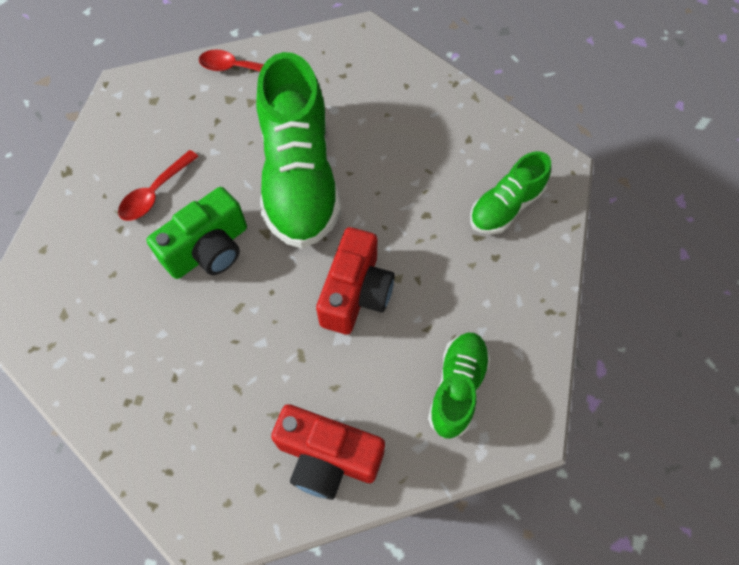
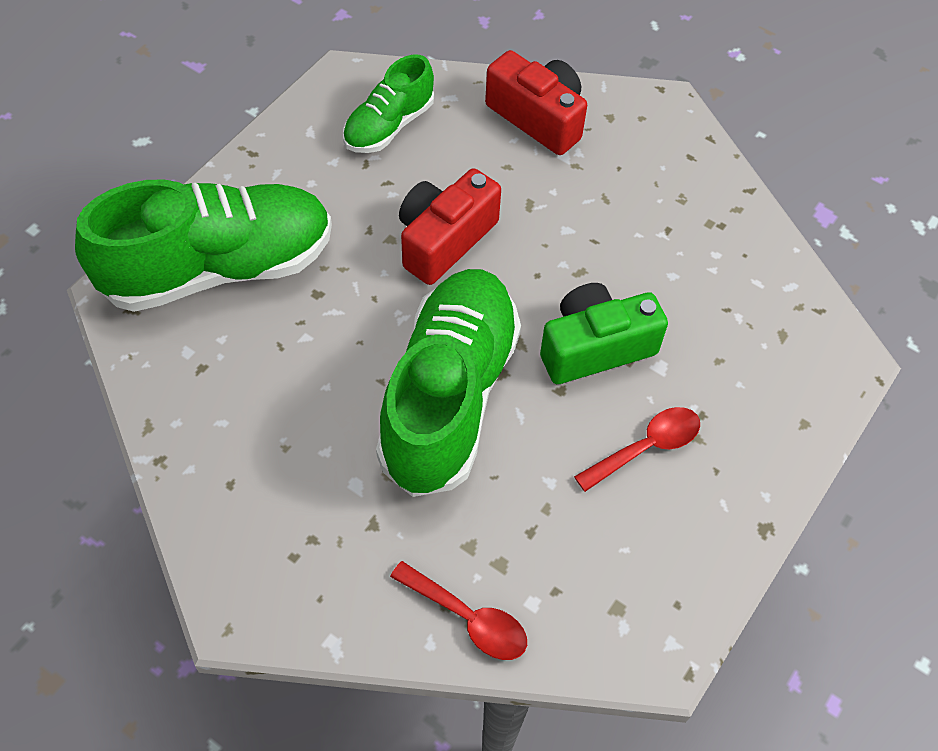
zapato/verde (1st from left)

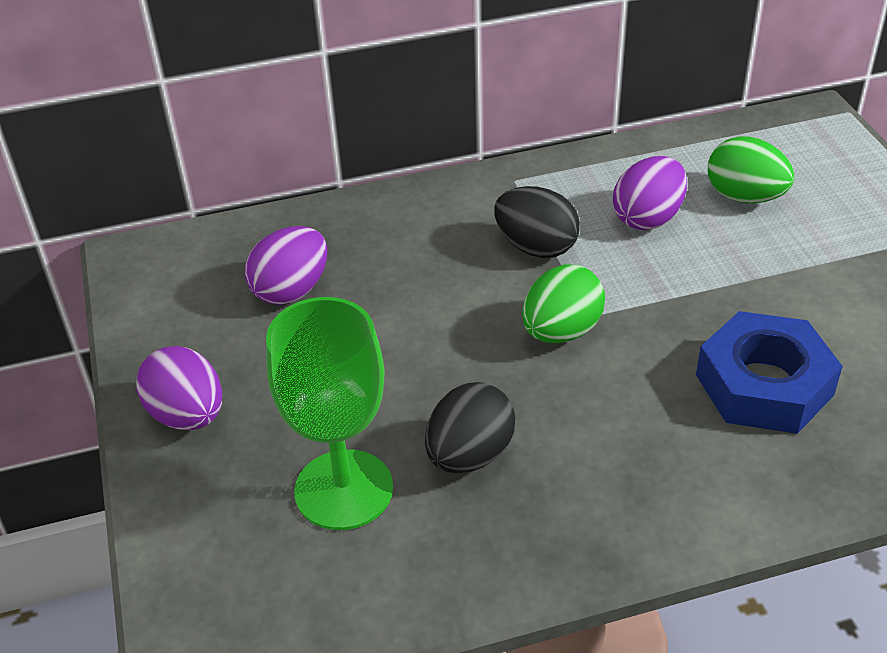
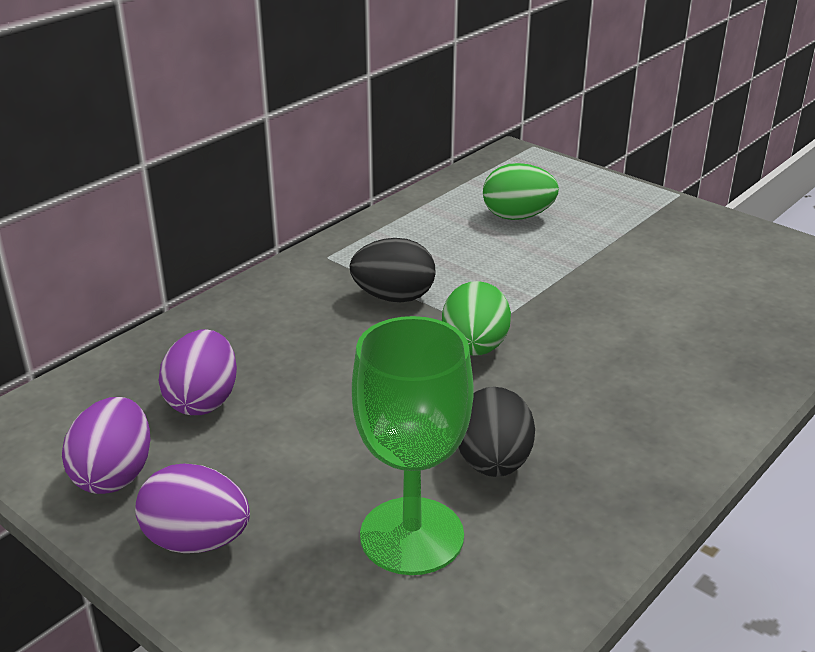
huevo/morado (1st from left); tuerca/azul

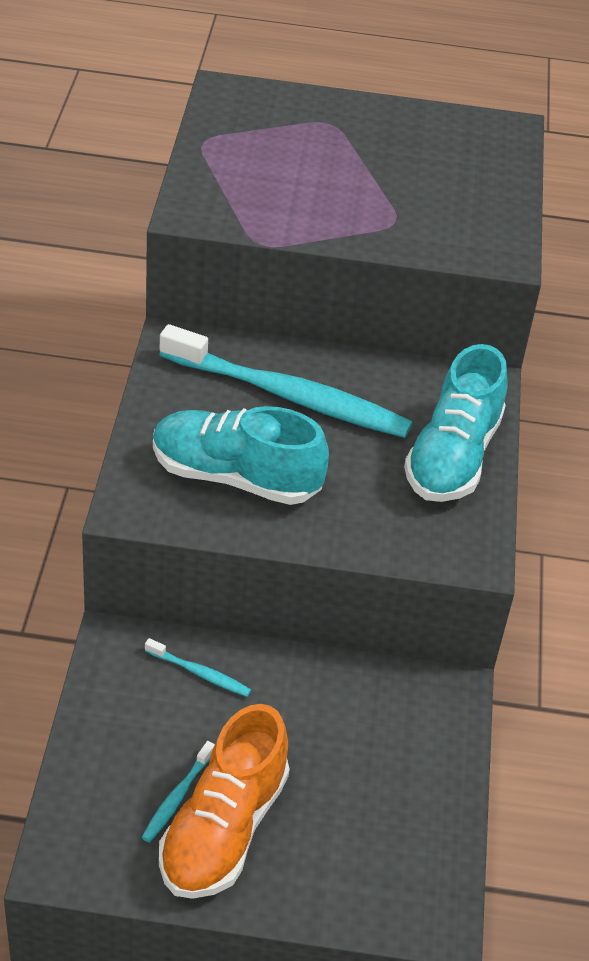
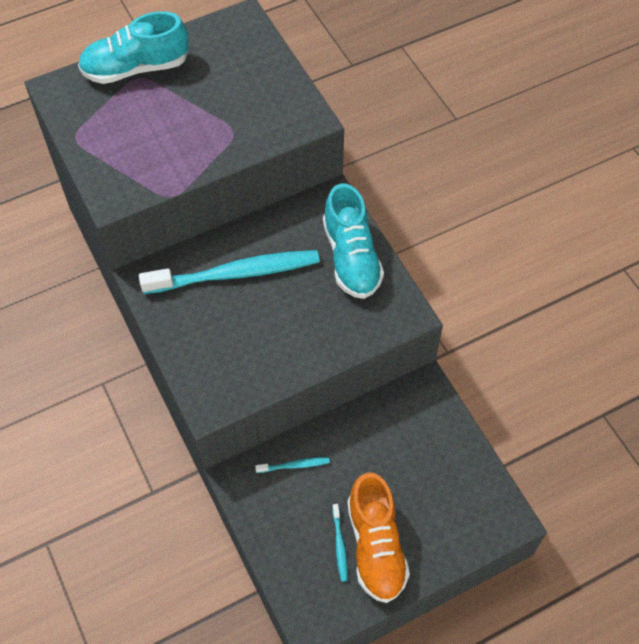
zapato/turquesa (1st from left)

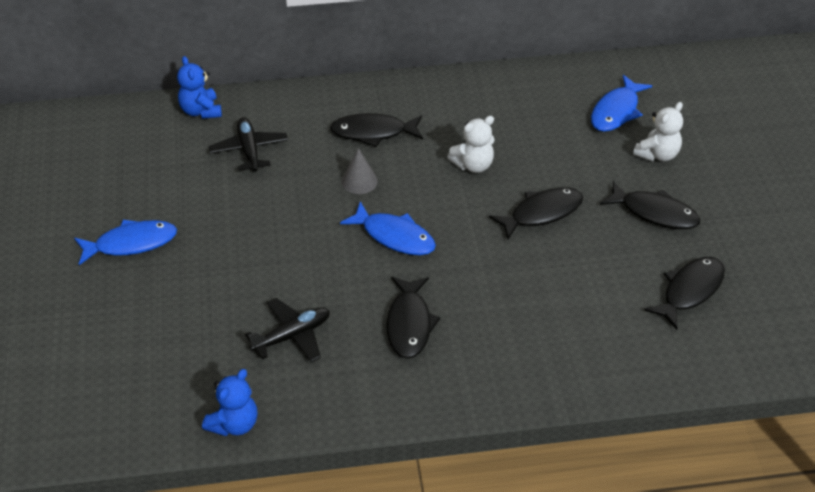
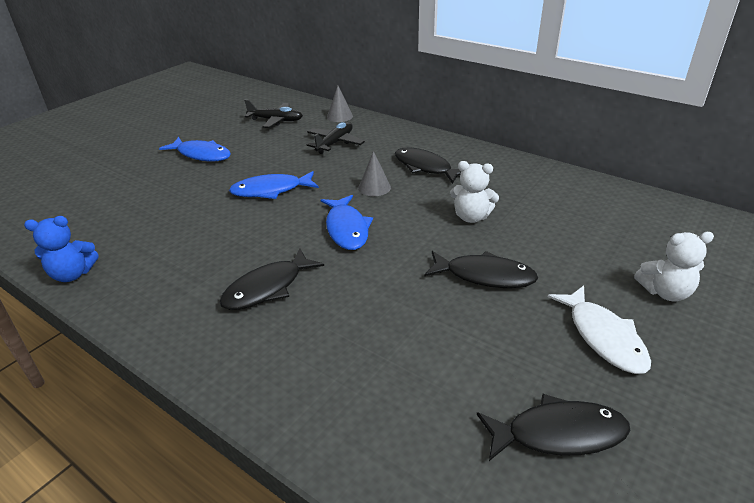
cono/gris (1st from left); pez/azul (2nd from left); pez/blanco; avión/negro (1st from left)

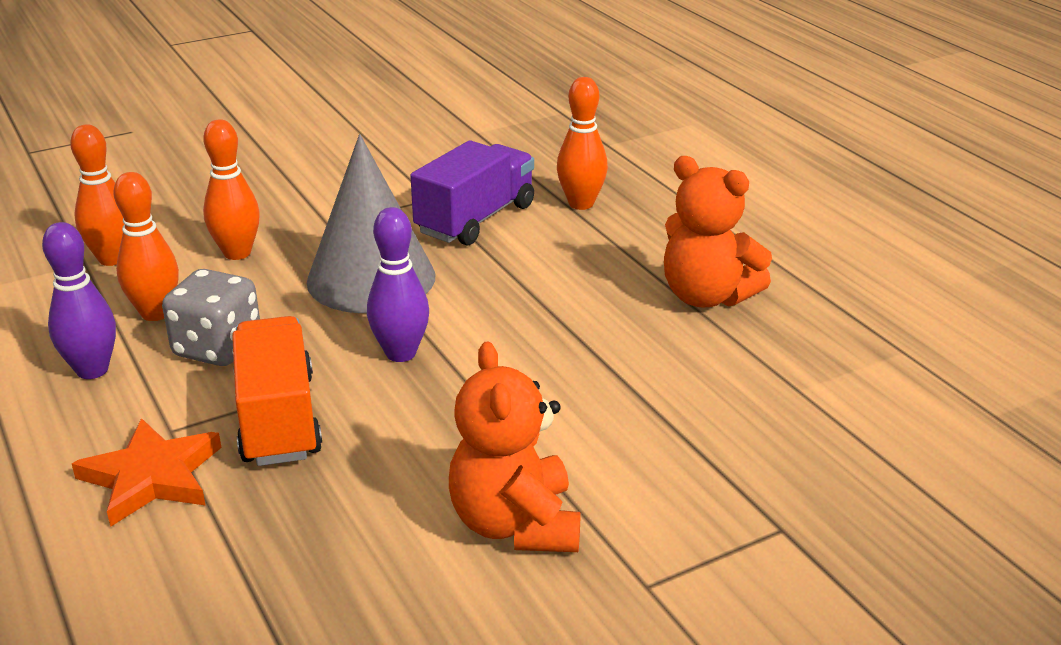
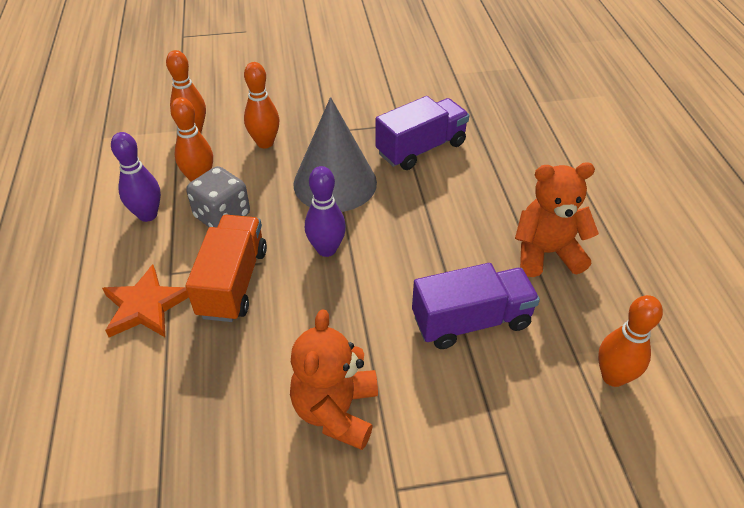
bolo/naranja (4th from left); osito/naranja (2nd from left); camión/morado (2nd from left)

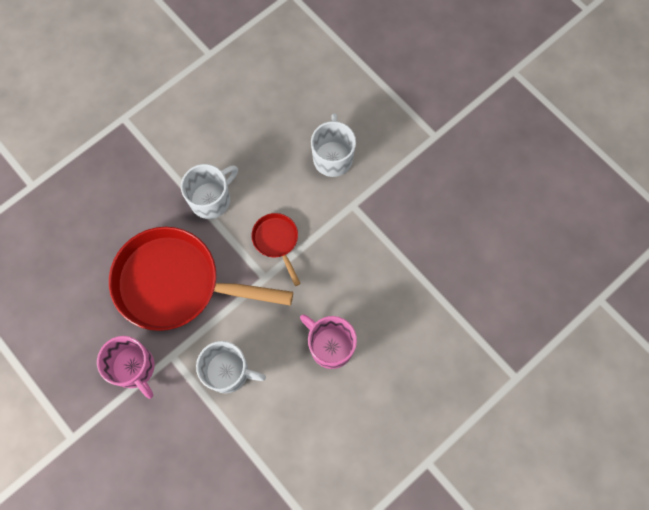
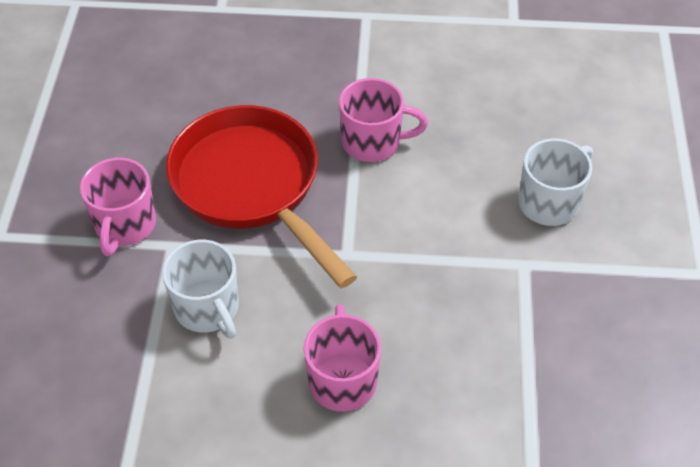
taza/rosa (3rd from left); sartén/rojo (2nd from left in the first image)

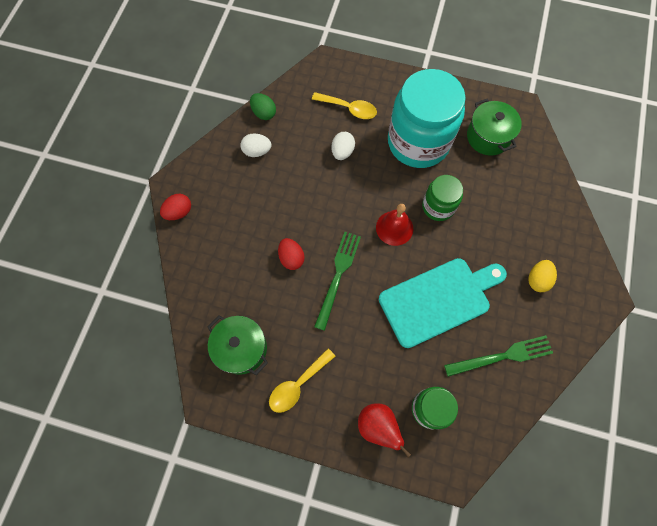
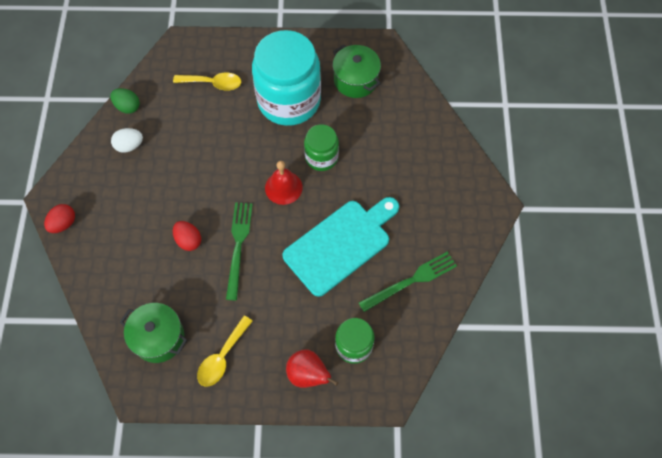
huevo/blanco (2nd from left in the first image); huevo/amarillo

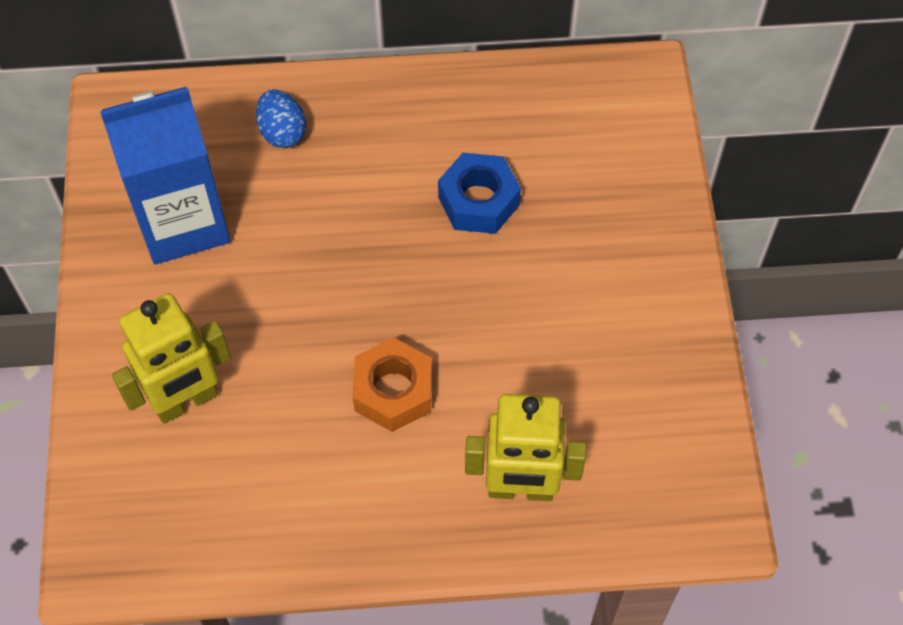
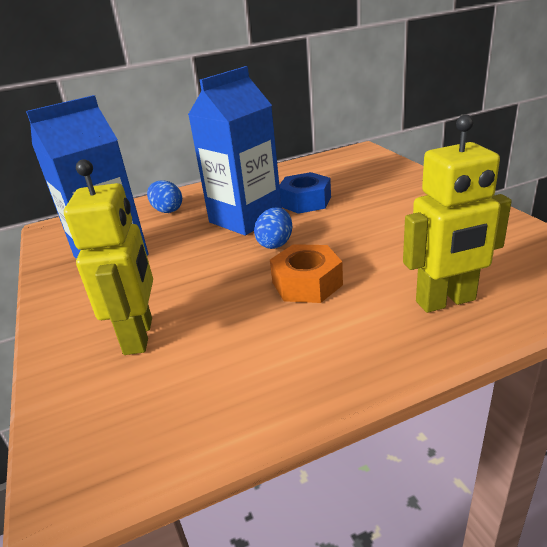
robot/amarillo (1st from left); cartón de leche/azul (2nd from left); huevo/azul (2nd from left)

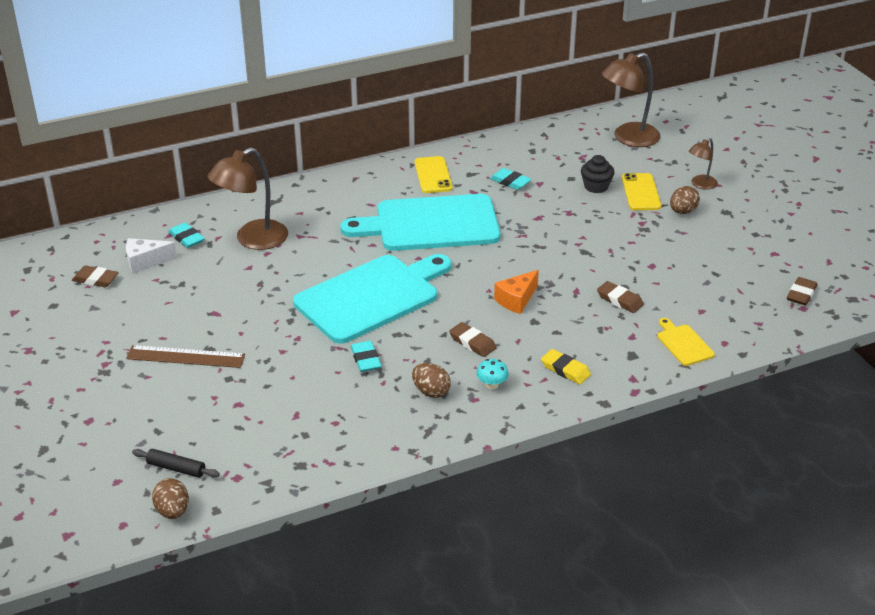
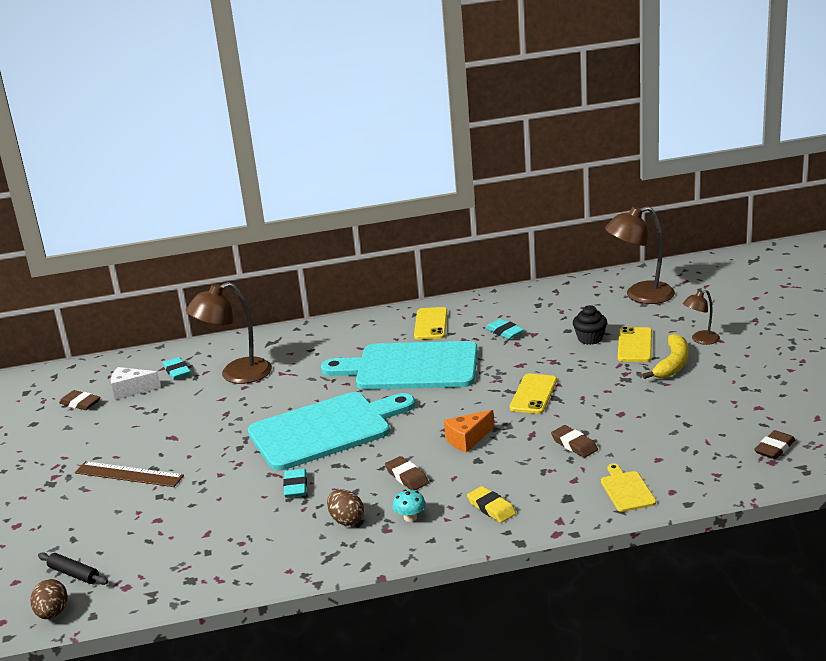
plátano/amarillo; móvil/amarillo (2nd from left)

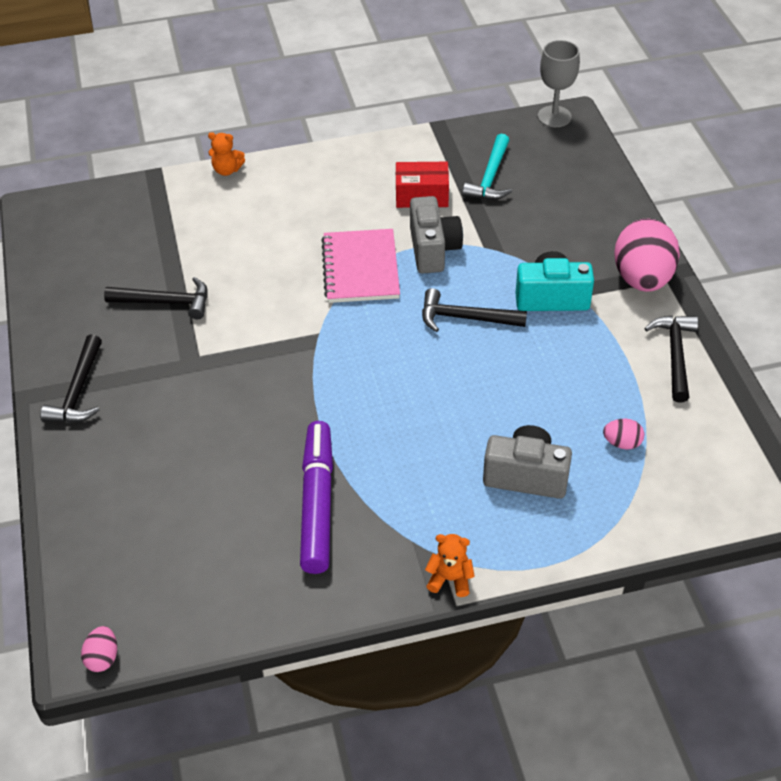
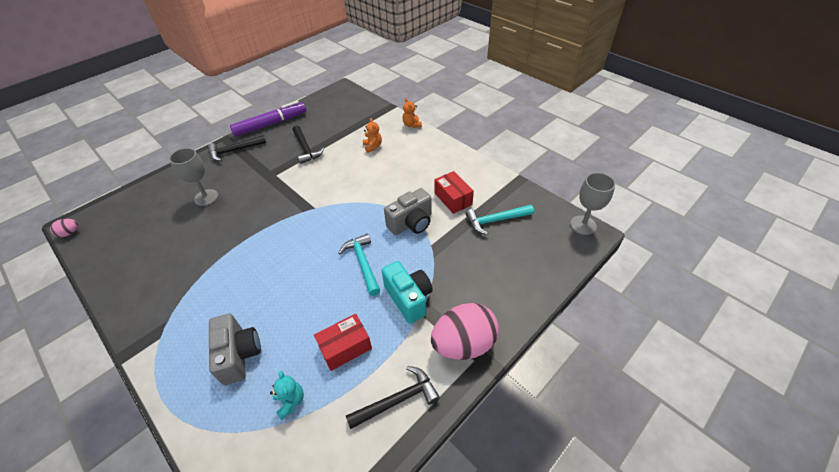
cuaderno/rosa; martillo/turquesa (1st from left); osito/turquesa; rotulador/morado; osito/naranja (1st from left); copa/gris (1st from left); caja/rojo (1st from left)

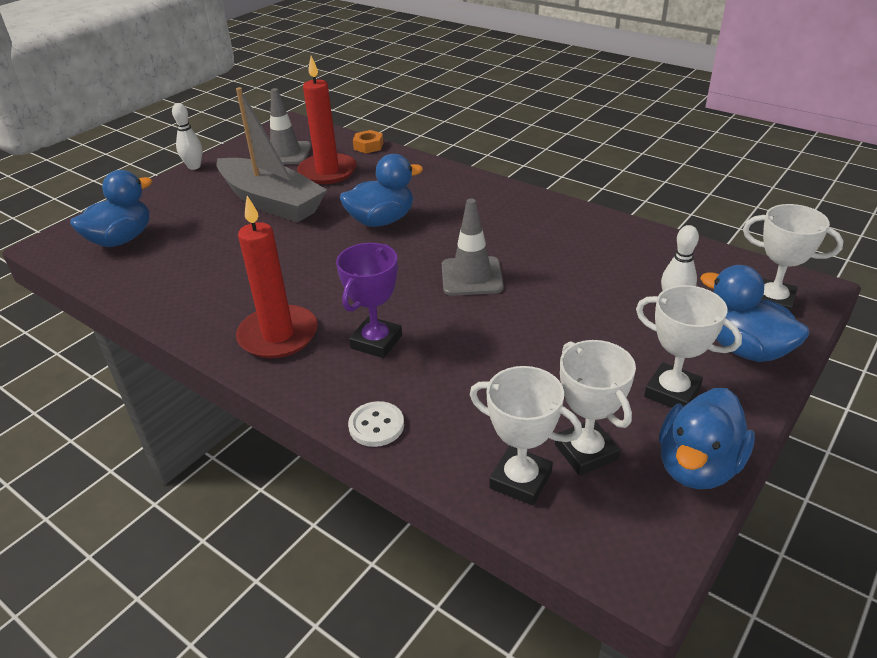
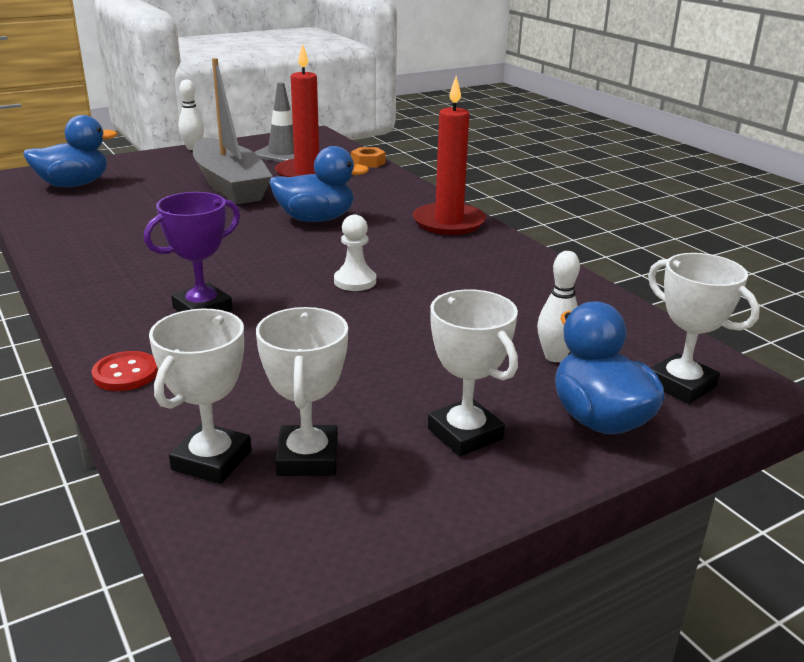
vela/rojo (2nd from left); peón/blanco; trofeo/blanco (1st from left); pato/azul (3rd from left in the first image); botón/rojo

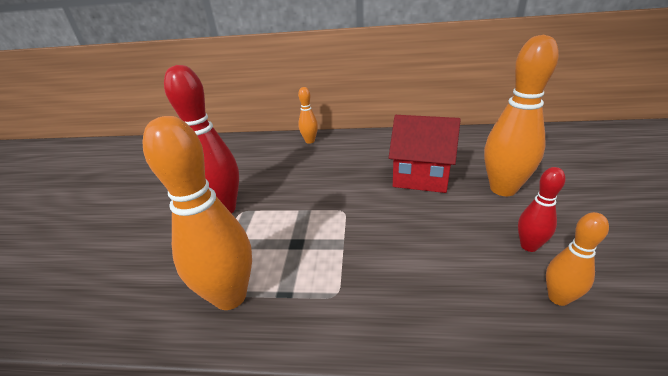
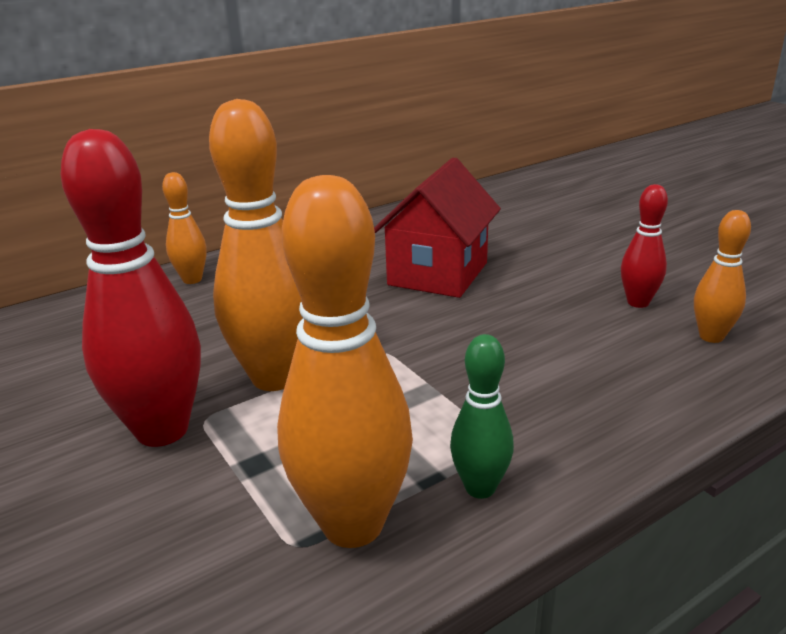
bolo/naranja (2nd from left); casa/rojo; bolo/verde

